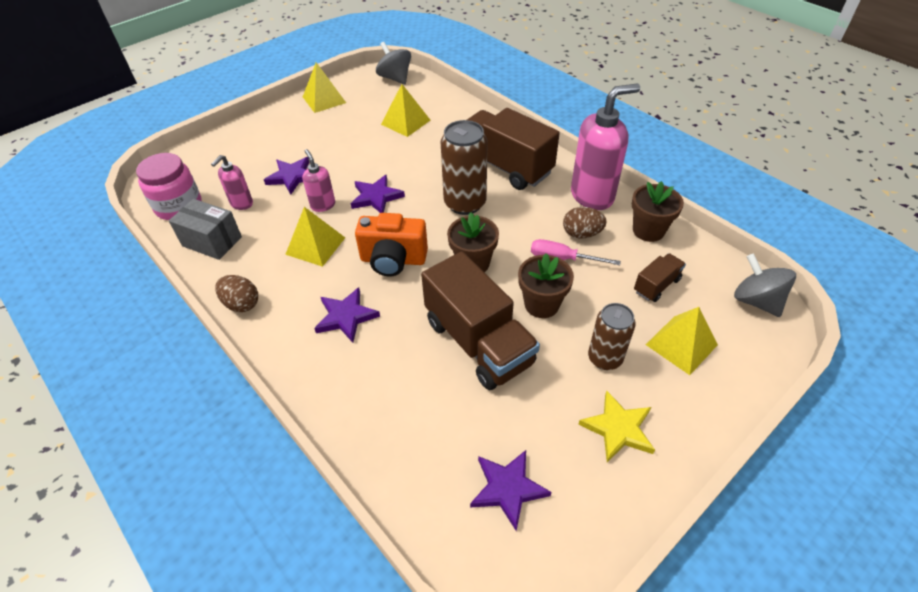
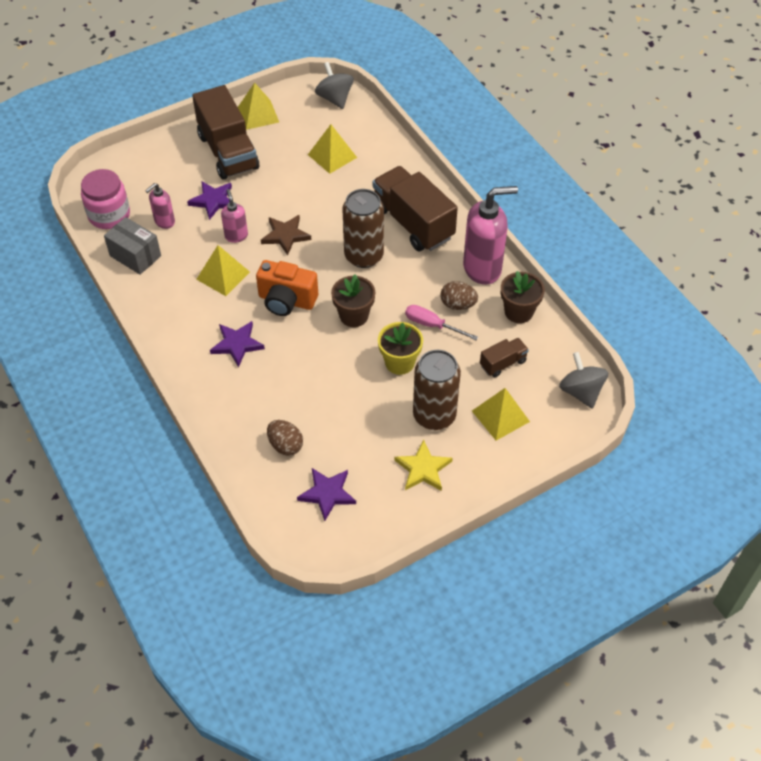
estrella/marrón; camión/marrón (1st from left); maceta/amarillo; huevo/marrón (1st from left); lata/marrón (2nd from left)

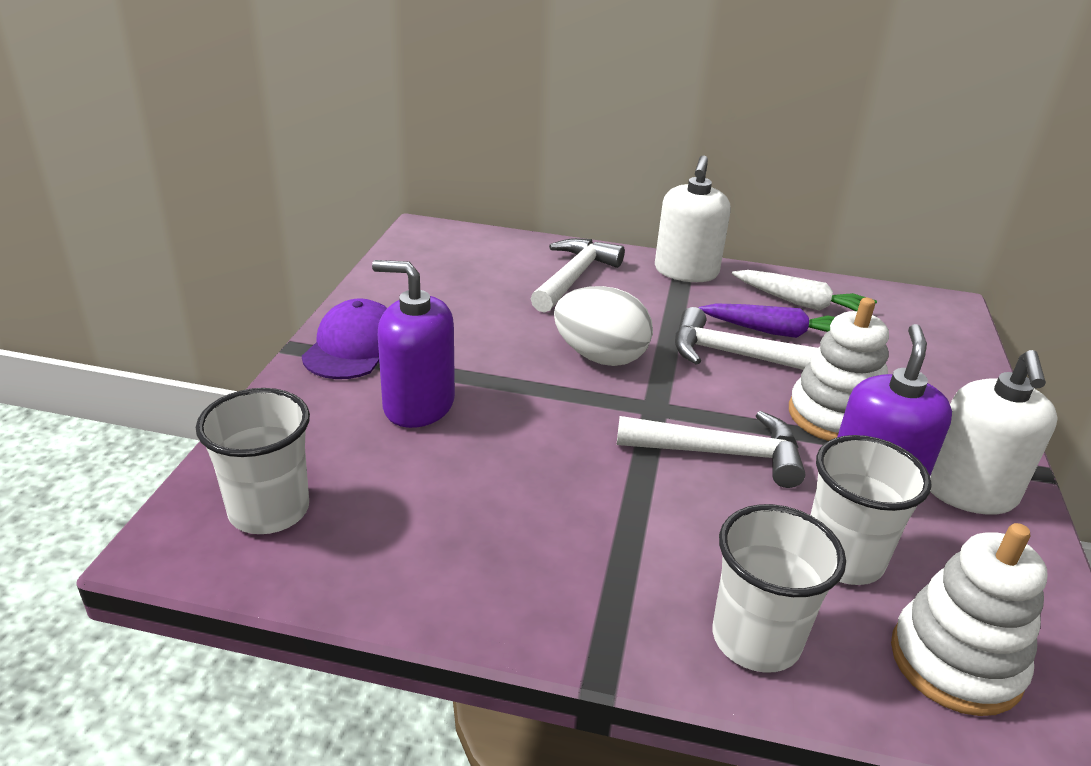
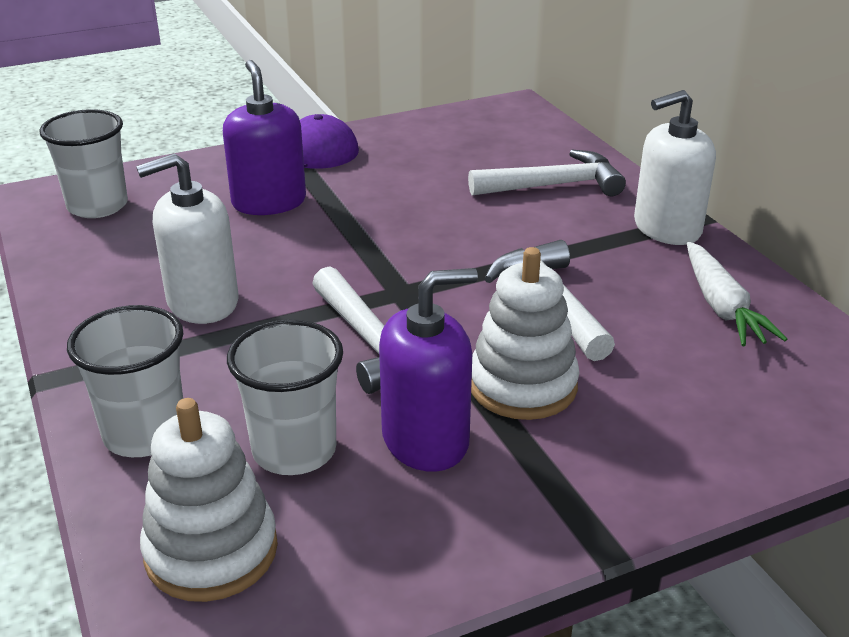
huevo/blanco; zanahoria/morado; dispensador de jabón/blanco (1st from left)

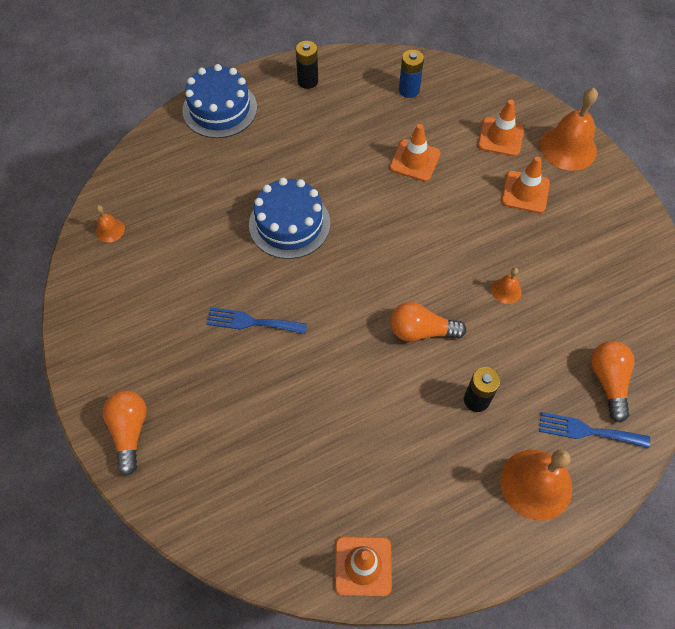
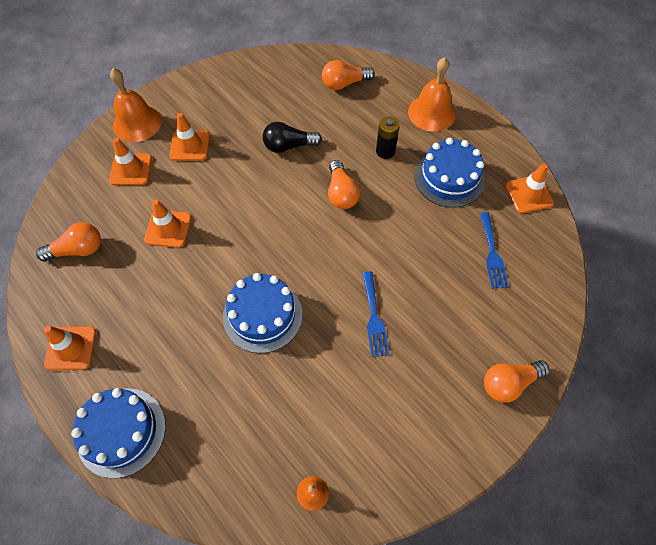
cono de tráfico/naranja (1st from left); bombilla/naranja (1st from left); bombilla/negro; tenedor/azul (2nd from left); tarta/azul (3rd from left)

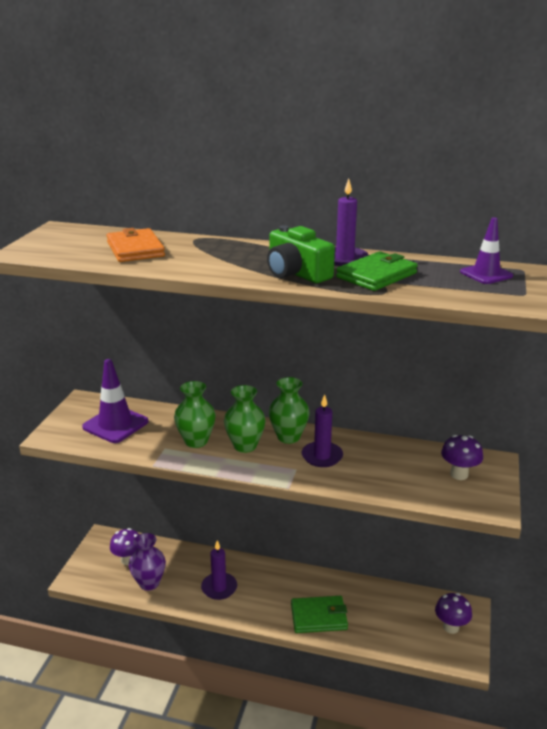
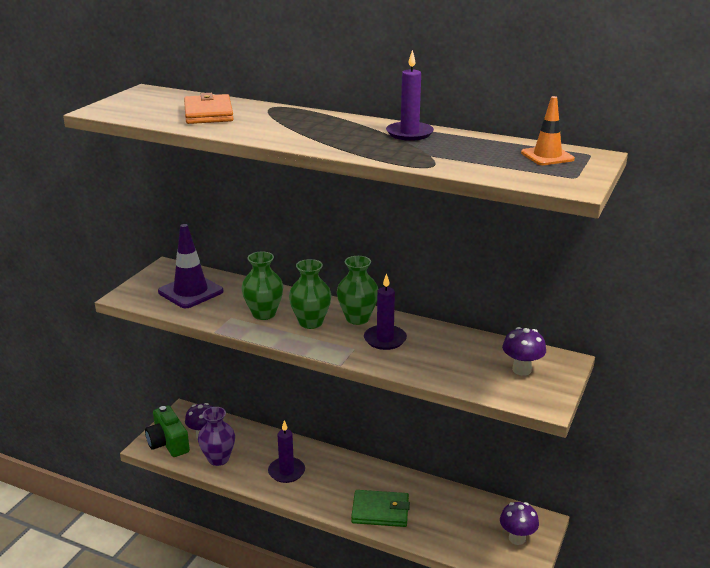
cono de tráfico/naranja; cámara/verde; cartera/verde (2nd from left in the first image)

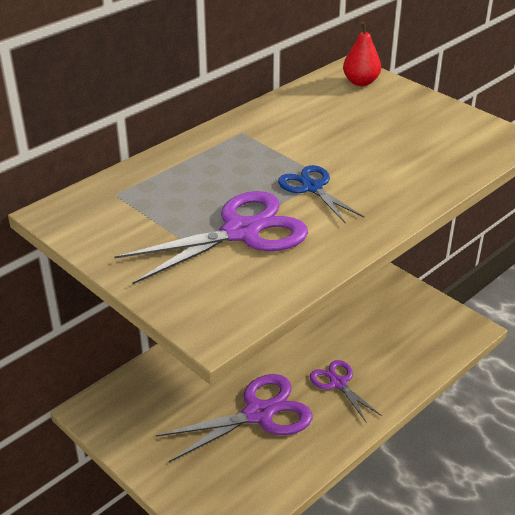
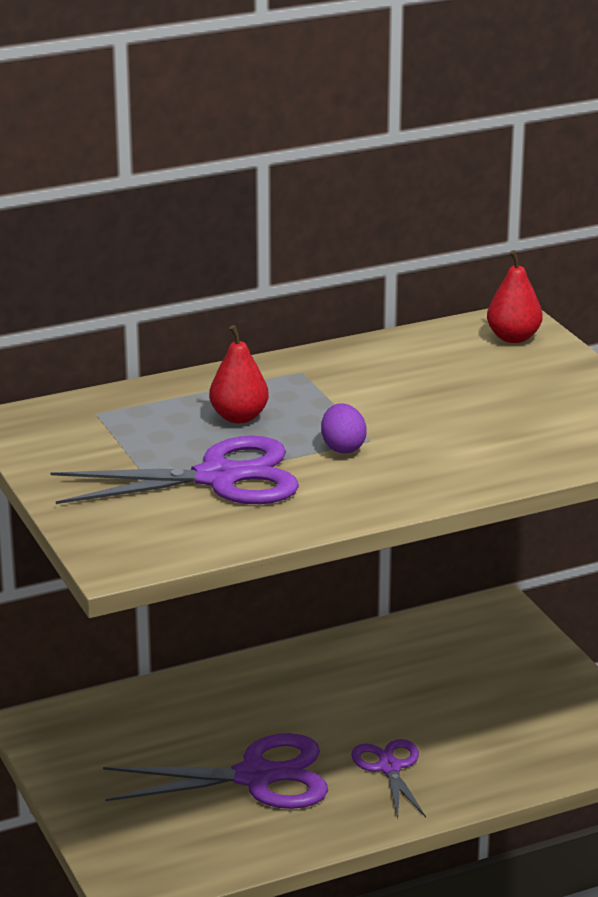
huevo/morado; pera/rojo (1st from left)

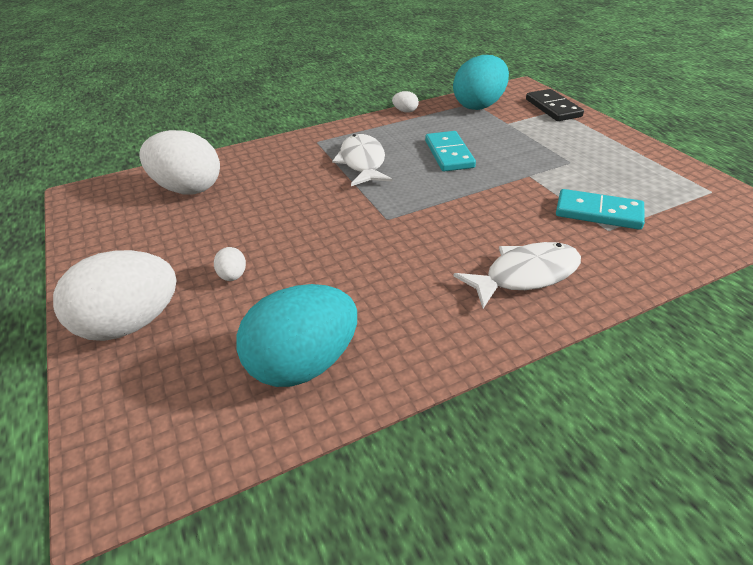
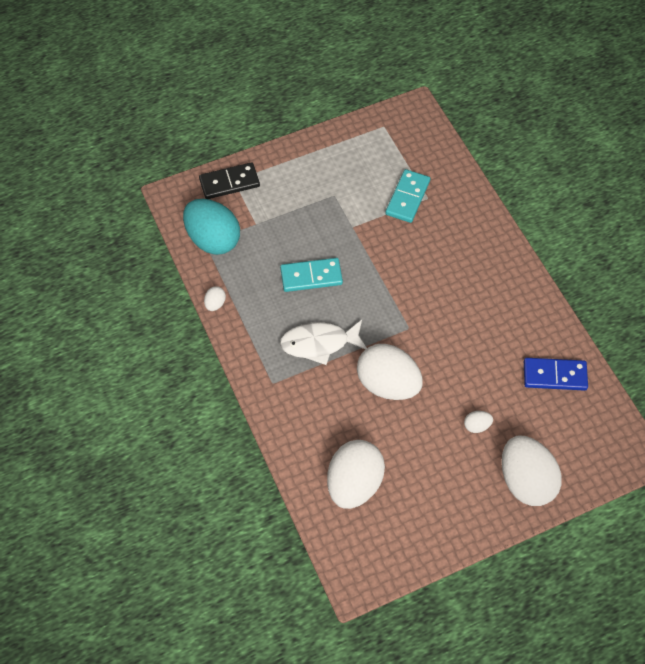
pez/blanco (2nd from left in the first image); ficha de dominó/azul; huevo/blanco (3rd from left)

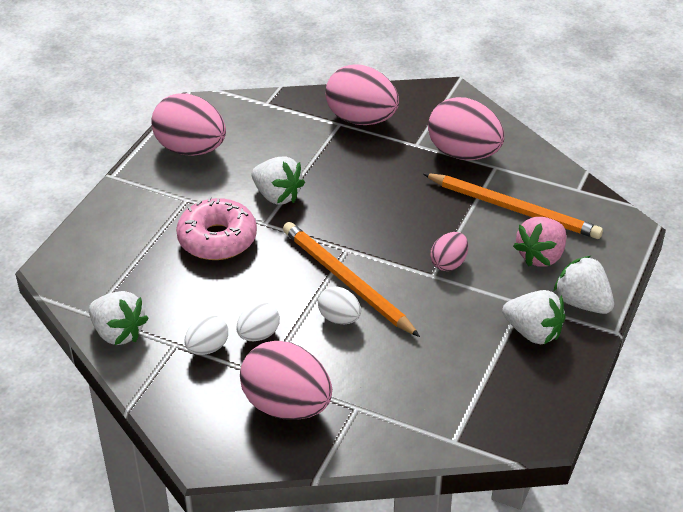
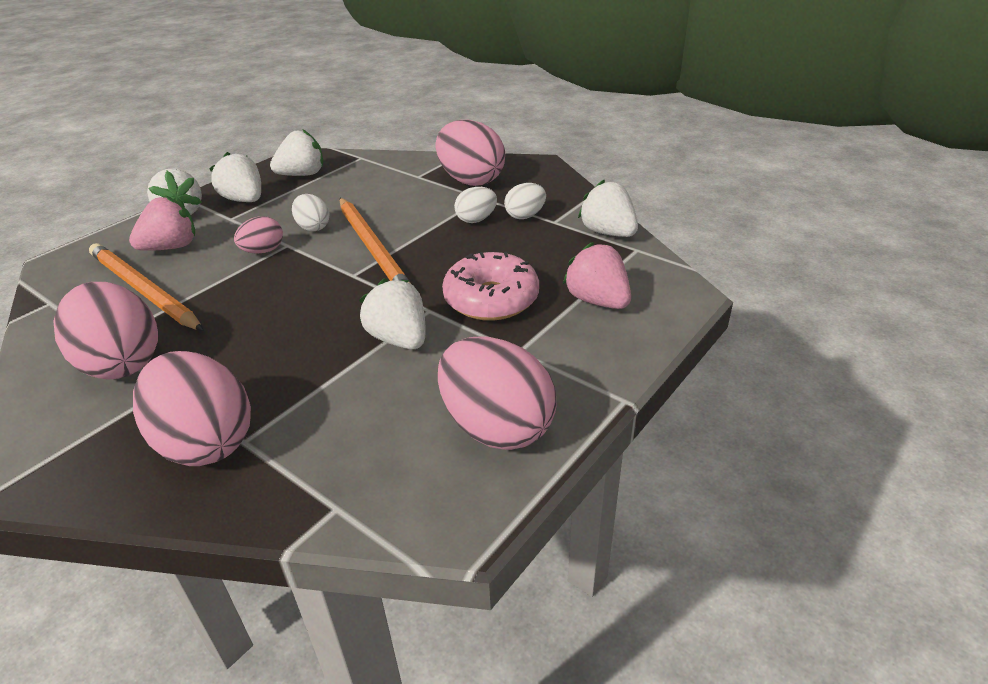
huevo/blanco (1st from left); fresa/blanco (3rd from left); fresa/rosa (2nd from left)

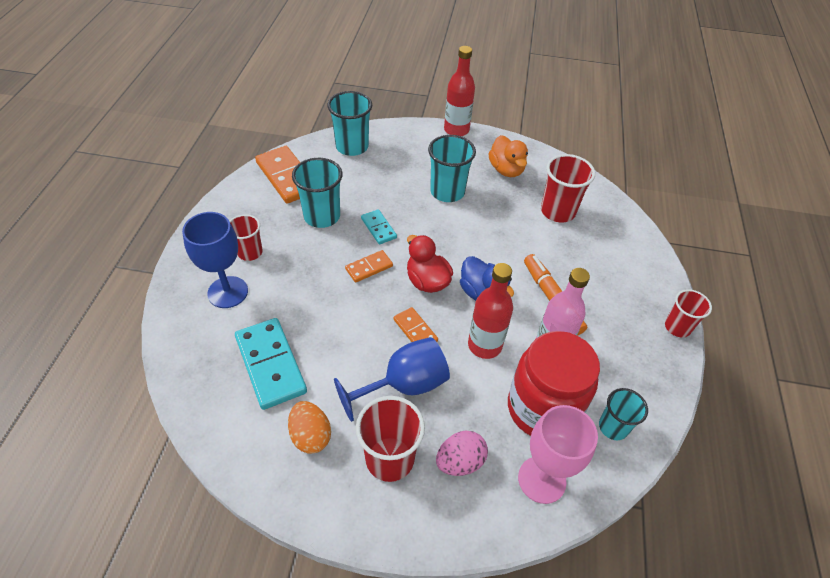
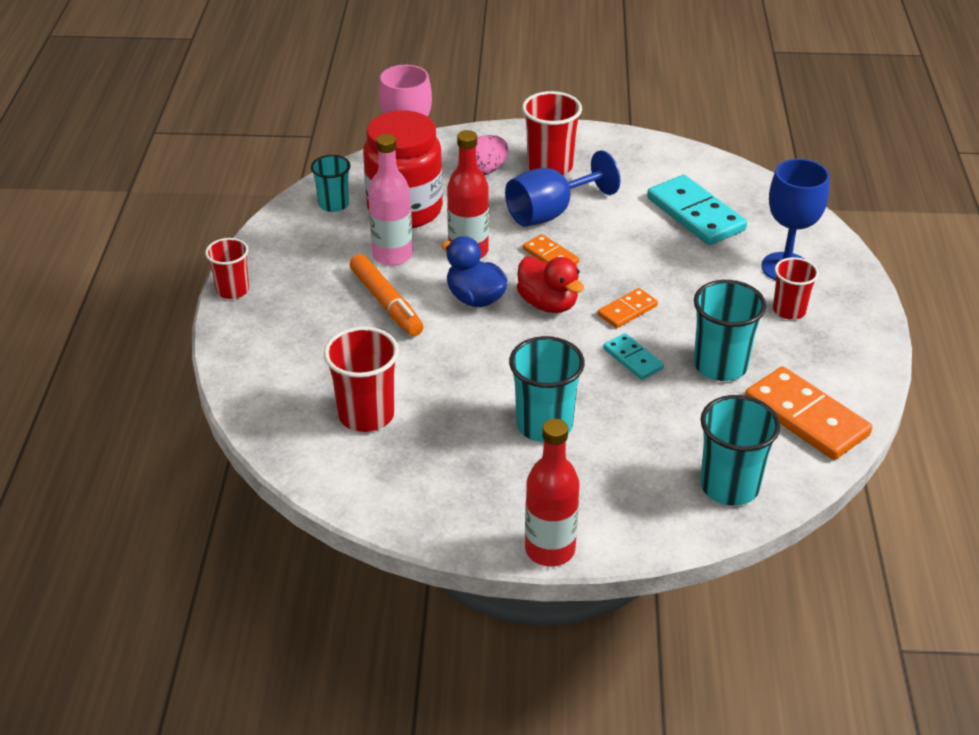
pato/naranja; huevo/naranja

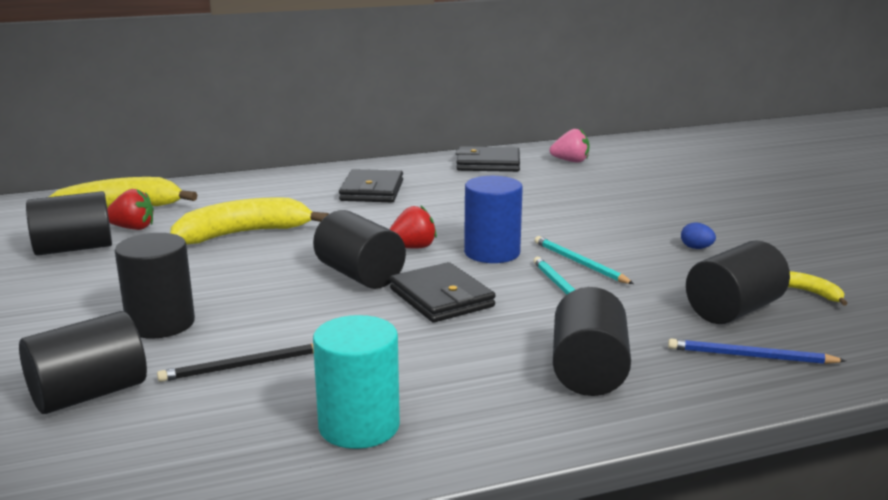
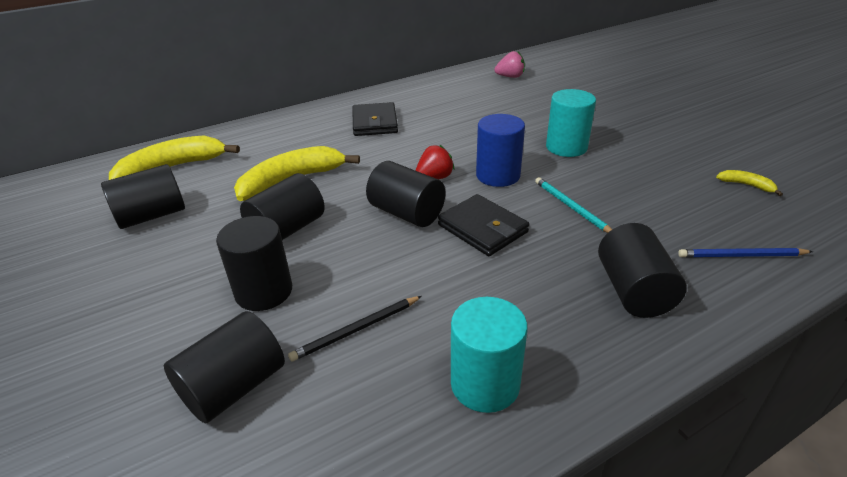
cartera/negro (3rd from left in the first image); fresa/rojo (1st from left in the first image); huevo/azul; lápiz/turquesa (2nd from left in the first image); cilindro/negro (4th from left); cilindro/turquesa (2nd from left)

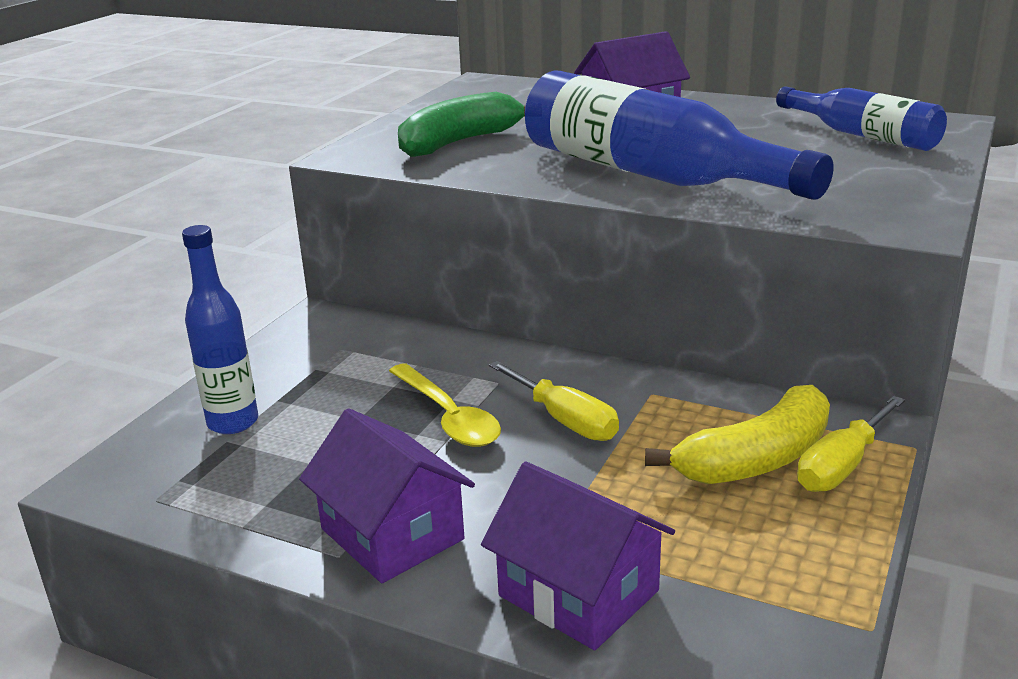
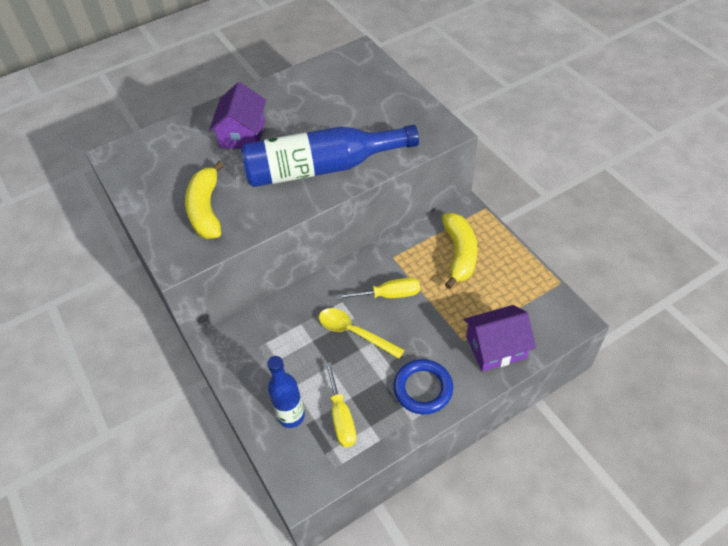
botella/azul (3rd from left in the first image); plátano/amarillo (1st from left); cuchara/amarillo; destornillador/amarillo (1st from left); anillo/azul

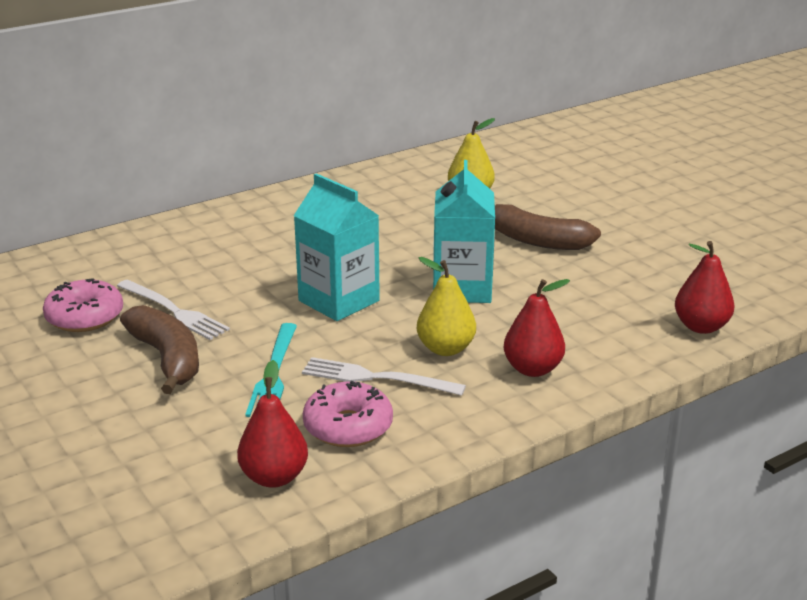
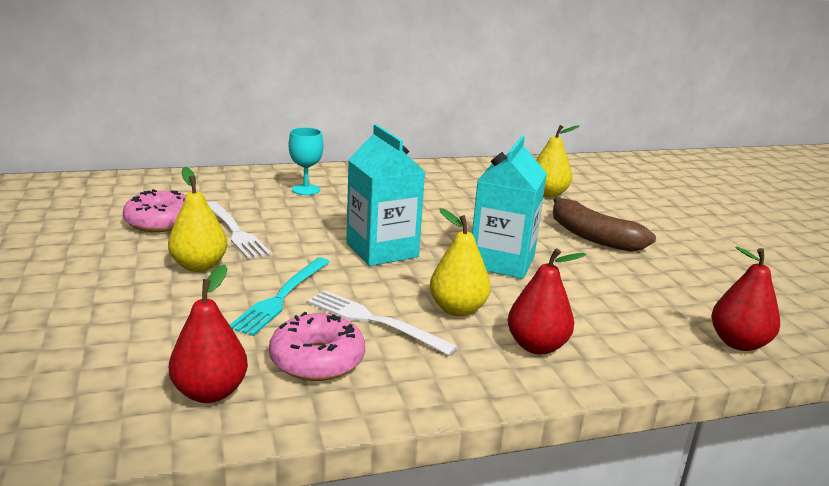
pera/amarillo (1st from left); copa/turquesa

